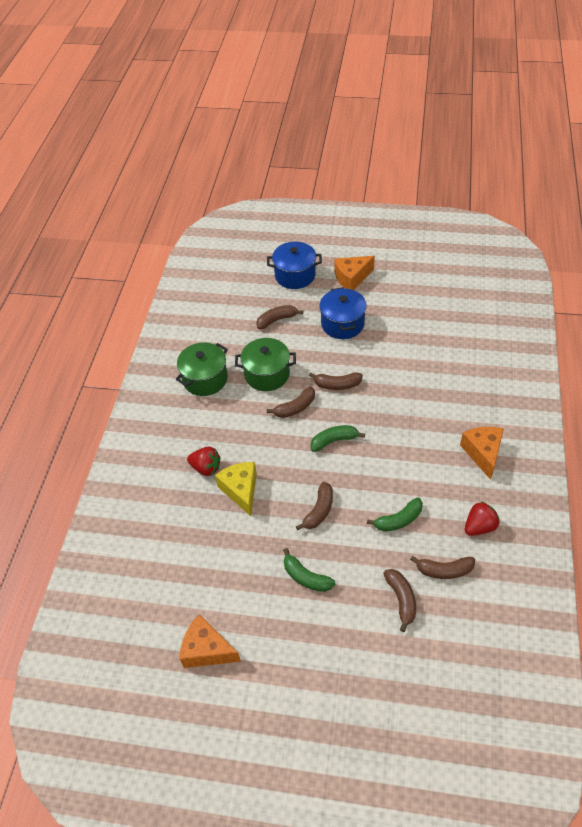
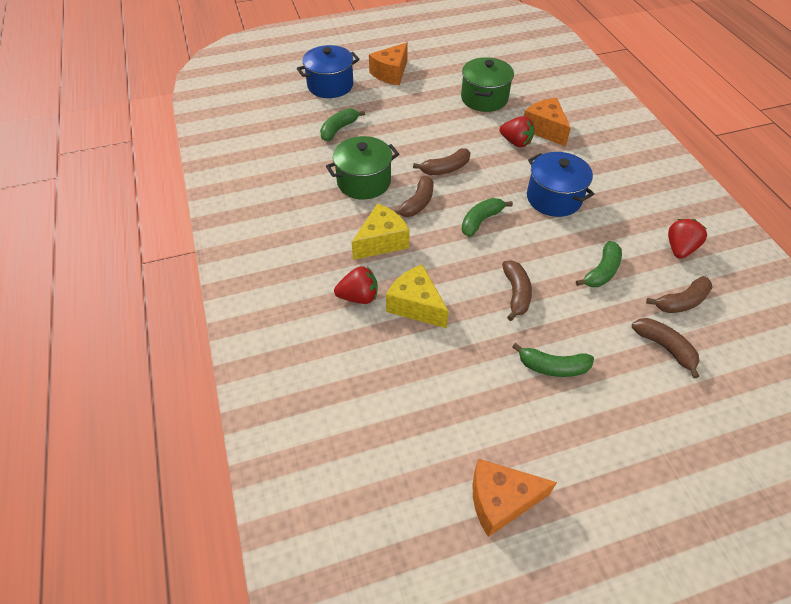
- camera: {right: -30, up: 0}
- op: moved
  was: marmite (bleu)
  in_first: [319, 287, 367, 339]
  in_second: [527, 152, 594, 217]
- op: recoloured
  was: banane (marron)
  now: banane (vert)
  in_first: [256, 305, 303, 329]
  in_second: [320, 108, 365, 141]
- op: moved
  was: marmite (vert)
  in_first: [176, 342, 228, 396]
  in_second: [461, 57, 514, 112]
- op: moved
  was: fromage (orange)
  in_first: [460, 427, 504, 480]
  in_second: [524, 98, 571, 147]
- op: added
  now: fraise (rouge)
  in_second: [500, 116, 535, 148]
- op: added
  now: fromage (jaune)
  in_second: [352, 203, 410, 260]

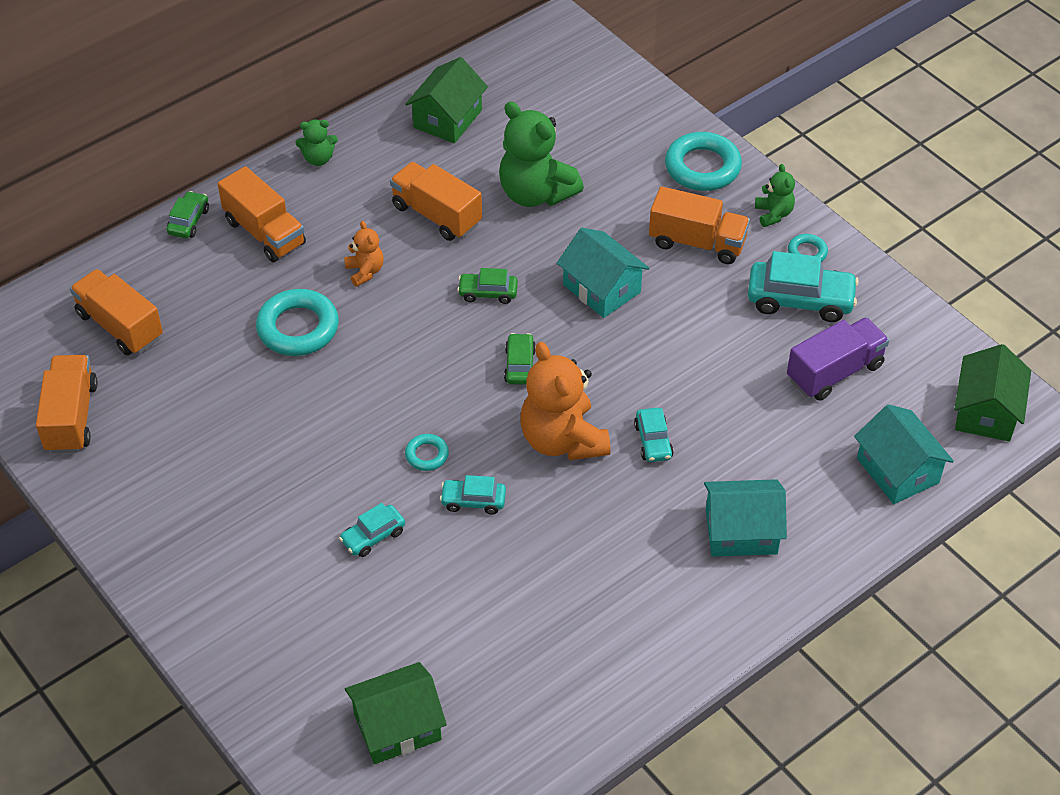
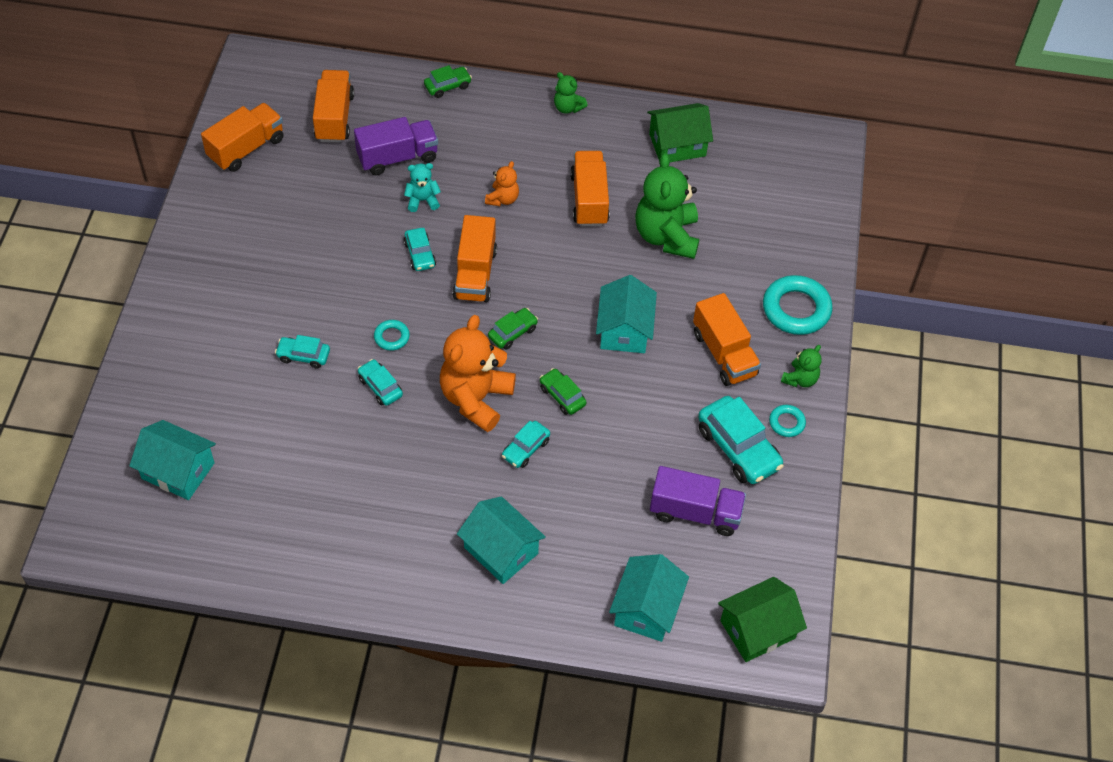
- camera: {right: 45, up: 5}
- op: moved
  was: camion (orange)
  in_first: [218, 166, 306, 262]
  in_second: [453, 215, 497, 303]
- op: moved
  was: voiture (vert)
  in_first: [457, 268, 518, 304]
  in_second: [540, 368, 586, 415]
- op: replaced
  was: anneau (turquoise)
  now: ours en peluche (turquoise)
  in_first: [256, 289, 339, 356]
  in_second: [404, 163, 441, 212]
- op: recoloured
  was: maison (vert)
  now: maison (turquoise)
  in_first: [345, 662, 447, 764]
  in_second: [129, 420, 216, 500]
- op: added
  now: camion (violet)
  in_second: [354, 117, 438, 175]
- op: added
  now: voiture (turquoise)
  in_second: [404, 228, 436, 271]

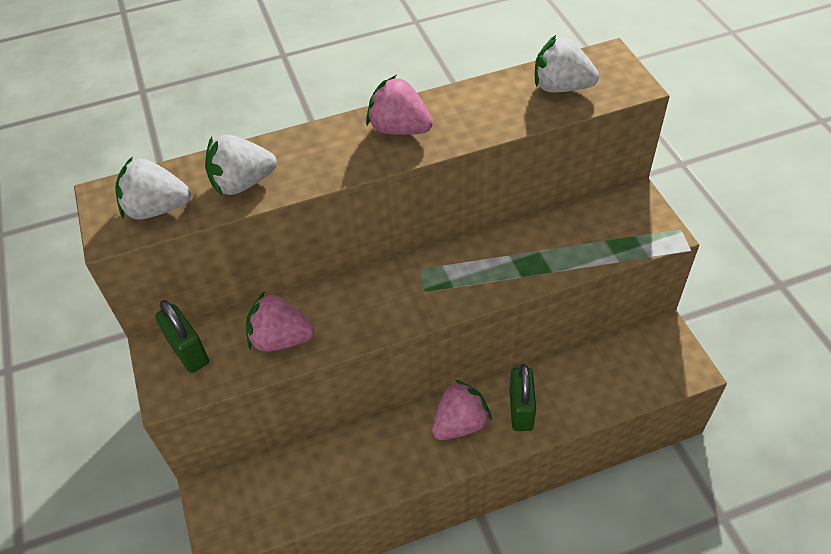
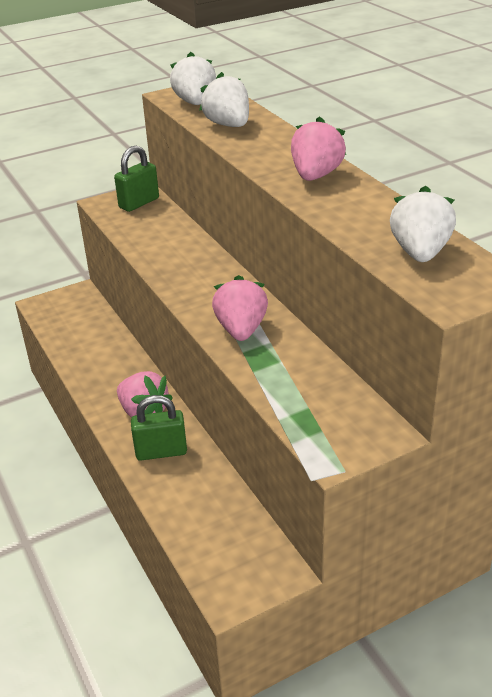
- camera: {right: 80, up: -15}
- op: moved
  was: fraise (rose)
  in_first: [246, 291, 314, 352]
  in_second: [212, 275, 268, 341]

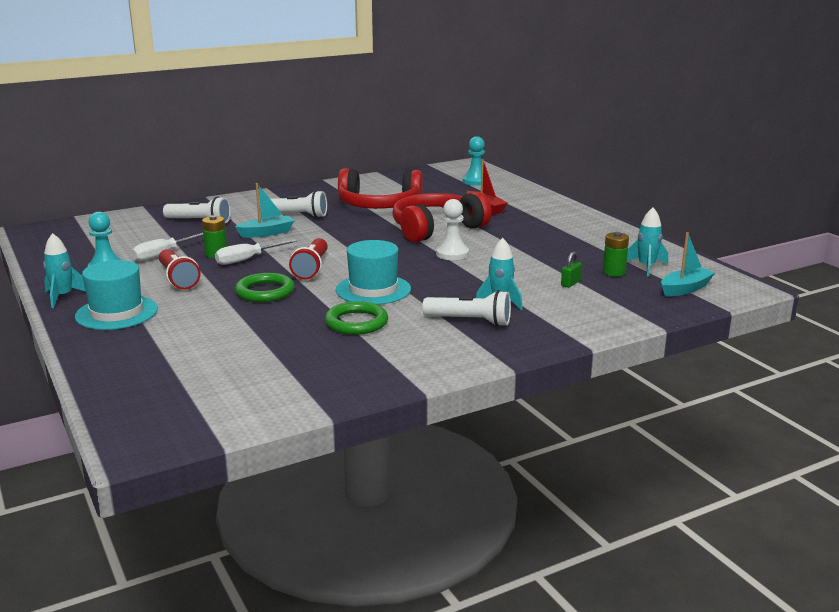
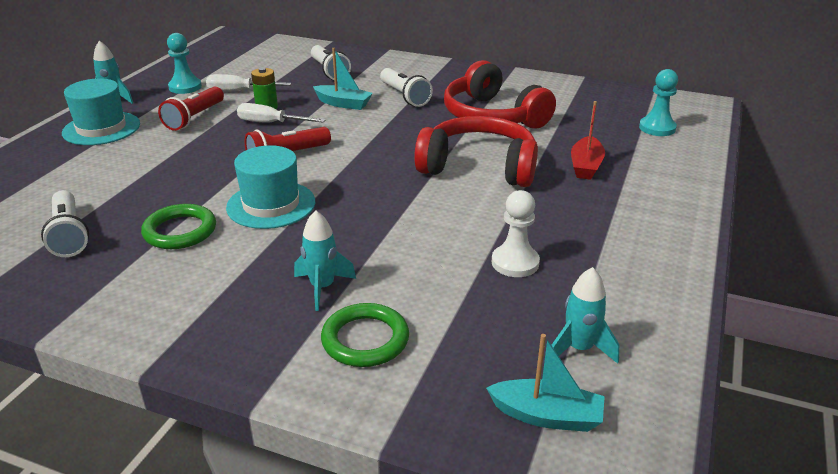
- camera: {right: 50, up: 10}
- op: moved
  was: pion (blanc)
  in_first: [436, 199, 469, 260]
  in_second: [492, 190, 540, 277]
- op: removed
  was: pile (vert)
  in_first: [603, 232, 629, 276]
- op: removed
  was: cadenas (vert)
  in_first: [561, 252, 582, 288]
- op: moved
  was: anneau (vert)
  in_first: [235, 273, 294, 302]
  in_second: [321, 303, 409, 367]
- op: moved
  was: lampe de poche (blanc)
  in_first: [422, 290, 511, 327]
  in_second: [41, 190, 89, 257]

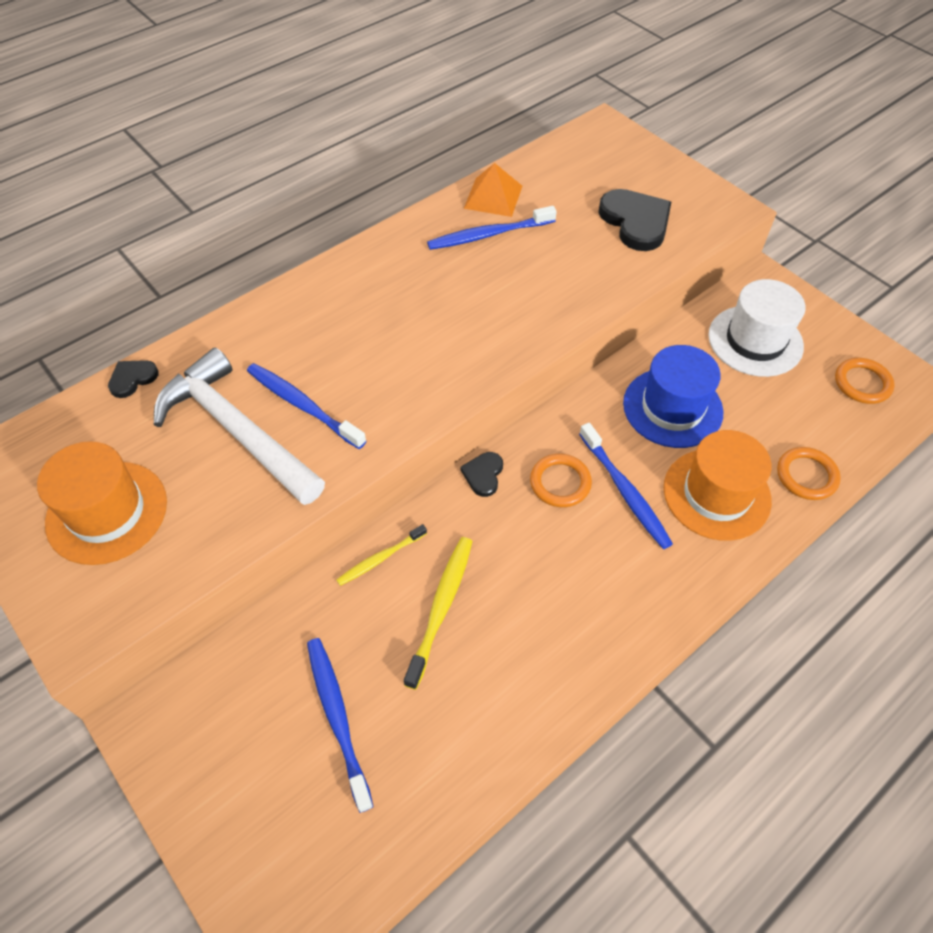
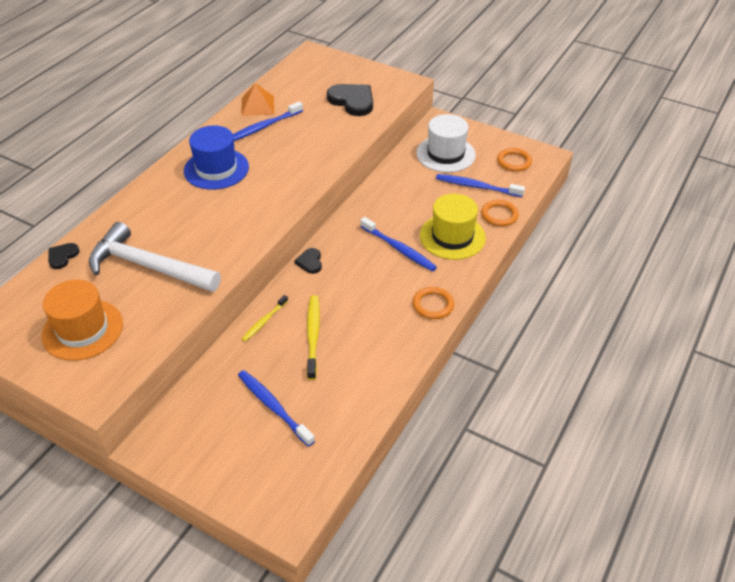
- camera: {right: -20, up: -10}
- op: moved
  was: chapeau (bleu)
  in_first: [623, 345, 723, 448]
  in_second: [184, 125, 249, 190]
- op: moved
  was: brosse à dents (bleu)
  in_first: [247, 363, 366, 449]
  in_second: [436, 174, 525, 197]
- op: recoloured
  was: chapeau (orange)
  now: chapeau (jaune)
  in_first: [664, 430, 772, 541]
  in_second: [420, 194, 486, 260]
- op: moved
  was: anneau (orange)
  in_first: [530, 454, 592, 507]
  in_second: [413, 287, 454, 319]

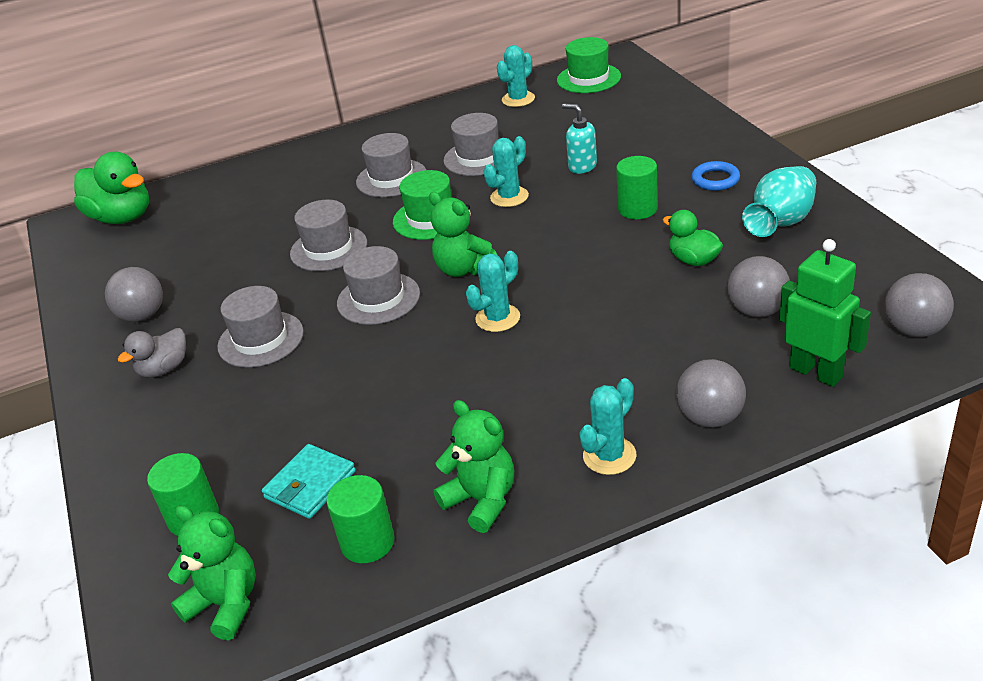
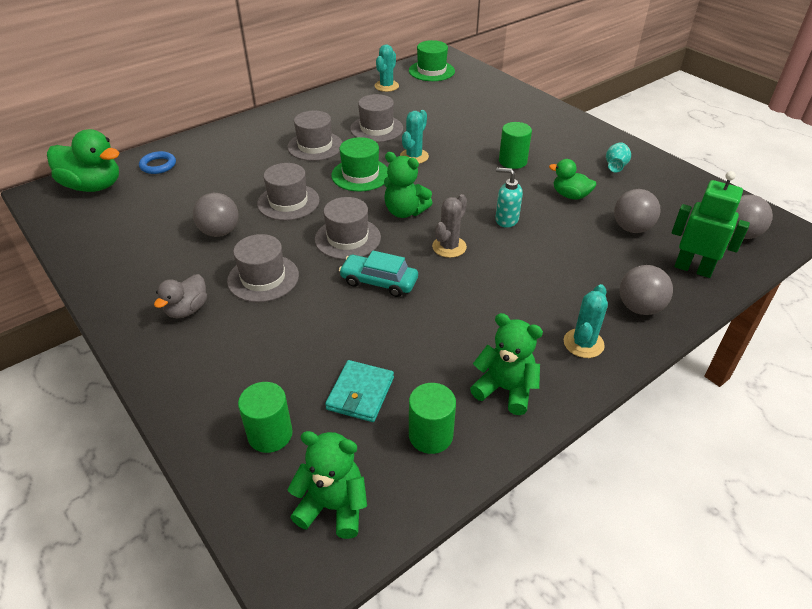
- camera: {right: -20, up: 5}
- op: moved
  was: distributeur de savon (turquoise)
  in_first: [562, 104, 597, 174]
  in_second: [495, 167, 523, 228]
- op: moved
  was: anneau (bleu)
  in_first: [691, 161, 740, 191]
  in_second: [139, 151, 176, 174]
- op: resized
  was: vase (turquoise)
  in_first: [742, 166, 816, 237]
  in_second: [606, 142, 631, 172]
  ratio: 0.6
- op: recoloured
  was: cactus (turquoise)
  now: cactus (gris)
  in_first: [466, 251, 520, 332]
  in_second: [432, 194, 467, 258]
- op: moved
  was: balle (gris)
  in_first: [105, 267, 163, 322]
  in_second: [193, 193, 238, 237]
- op: added
  now: voiture (turquoise)
  in_second: [339, 251, 418, 297]

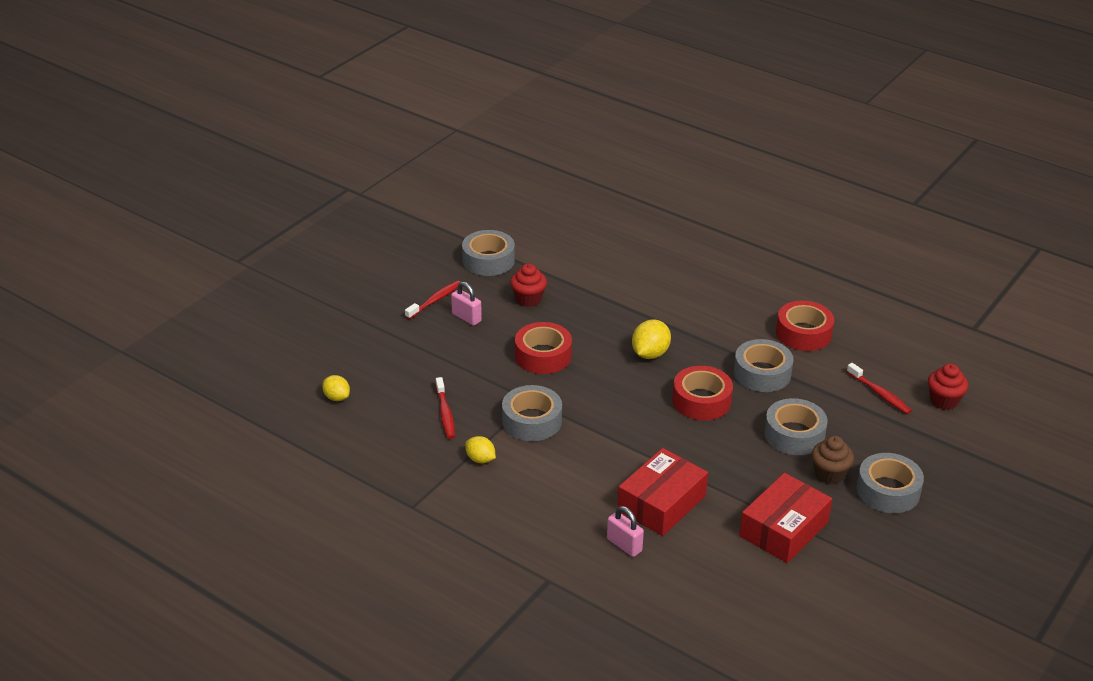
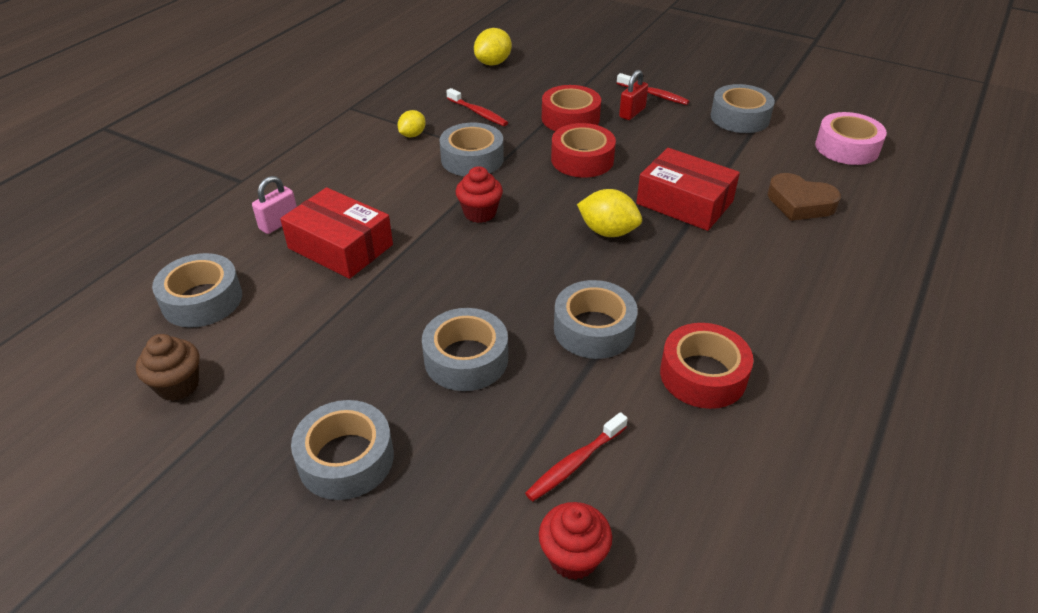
- camera: {right: 85, up: 5}
- op: moved
  was: muffin (rouge)
  in_first: [510, 263, 547, 307]
  in_second: [455, 166, 503, 223]
- op: recoloured
  was: cadenas (rose)
  now: cadenas (rouge)
  in_first: [451, 282, 482, 326]
  in_second: [619, 70, 648, 120]
- op: moved
  was: ruban adhésif (rouge)
  in_first: [672, 366, 733, 420]
  in_second: [542, 85, 601, 131]
- op: resized
  was: citron (jaune)
  in_first: [322, 375, 350, 401]
  in_second: [474, 28, 512, 65]
  ratio: 1.55
- op: turned
  was: brosse à dents (rouge)
  in_first: [436, 377, 455, 439]
  in_second: [447, 88, 508, 126]
  clockwise: -120
- op: moved
  was: muffin (marron)
  in_first: [811, 436, 854, 484]
  in_second: [136, 334, 199, 401]
- op: moved
  was: boîte (rouge)
  in_first: [739, 473, 832, 563]
  in_second: [636, 148, 740, 231]
- op: added
  now: ruban adhésif (rose)
  in_second: [815, 112, 887, 165]
- op: added
  now: cœur (marron)
  in_second: [767, 173, 841, 221]
- op: added
  now: ruban adhésif (gris)
  in_second: [152, 253, 242, 328]

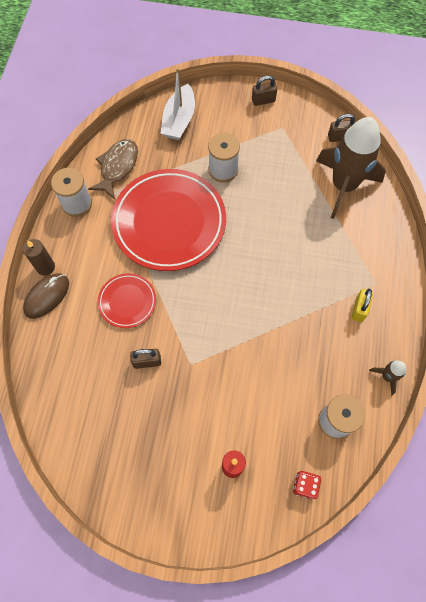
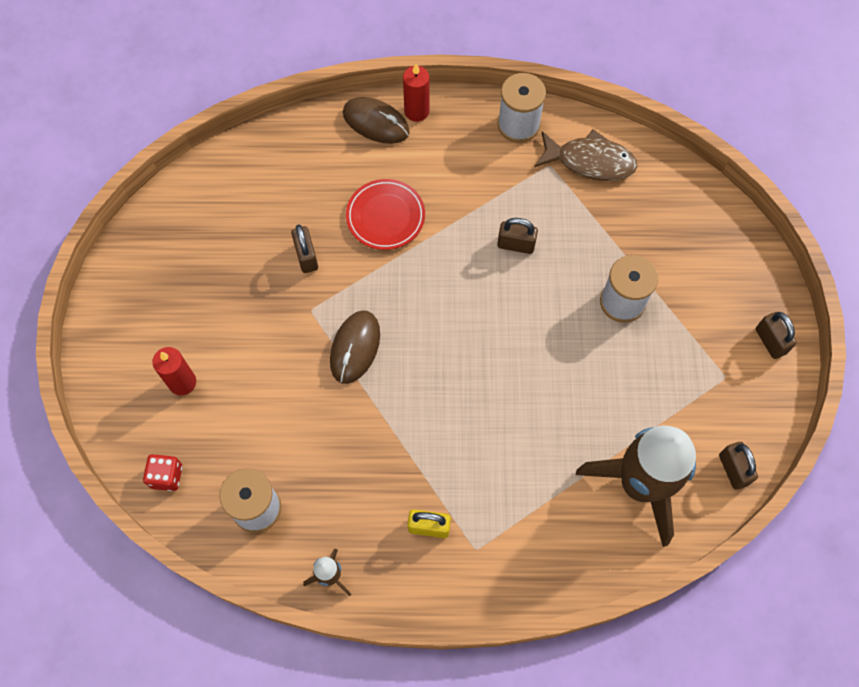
- camera: {right: 80, up: 0}
- op: removed
  was: bateau (blanc)
  in_first: [160, 67, 195, 140]
- op: replaced
  was: assiette (rouge)
  now: cadenas (marron)
  in_first: [111, 169, 226, 271]
  in_second: [497, 218, 538, 254]
- op: recoloured
  was: bougie (marron)
  now: bougie (rouge)
  in_first: [23, 239, 55, 276]
  in_second: [403, 64, 429, 122]
- op: added
  now: souris (marron)
  in_second: [330, 310, 380, 384]

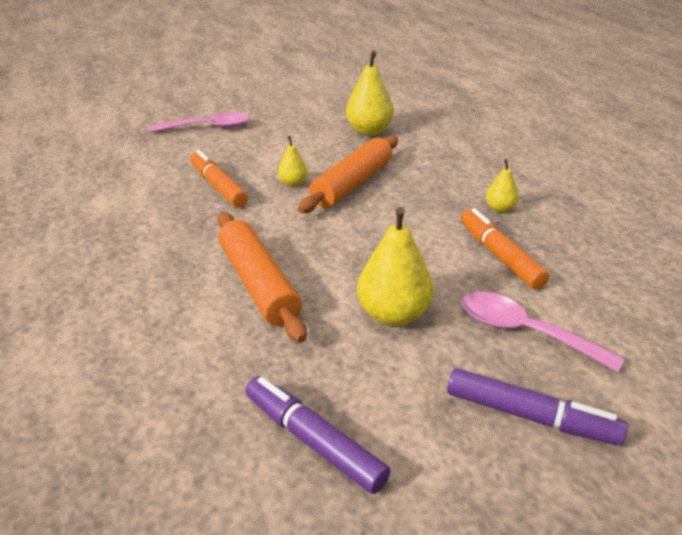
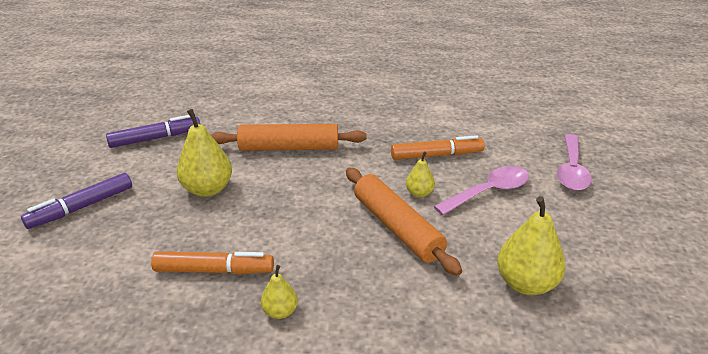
- camera: {right: 115, up: 0}
- op: moved
  was: cuillère (rose)
  in_first: [462, 292, 625, 373]
  in_second: [433, 166, 529, 215]

